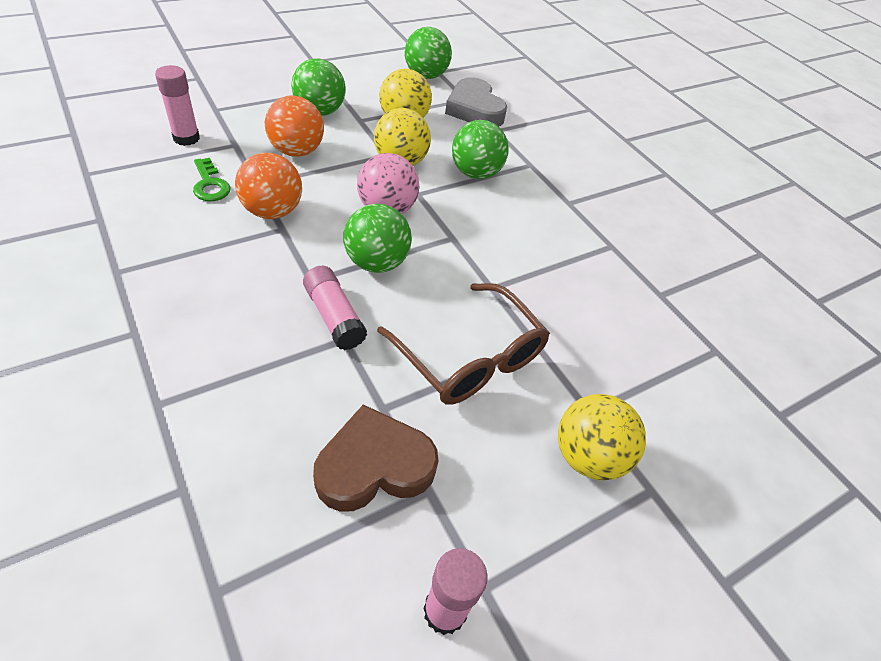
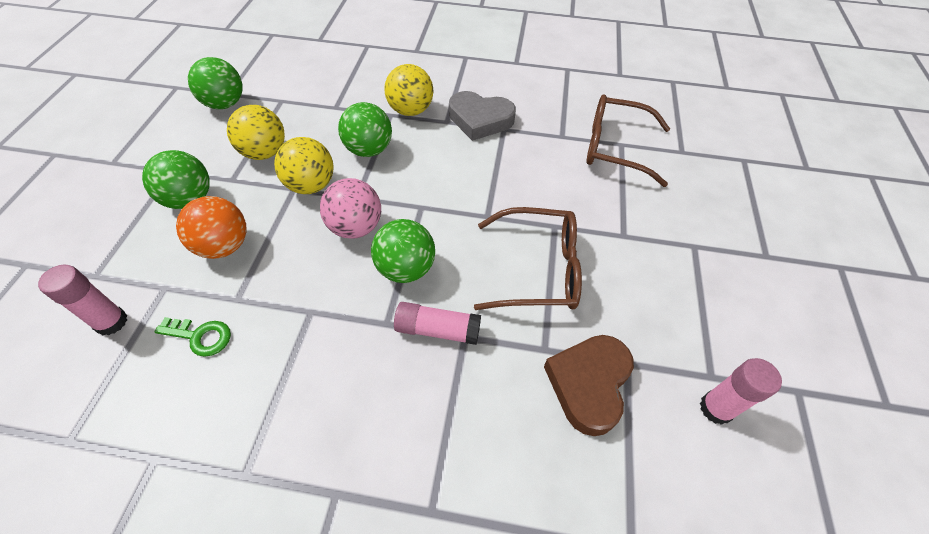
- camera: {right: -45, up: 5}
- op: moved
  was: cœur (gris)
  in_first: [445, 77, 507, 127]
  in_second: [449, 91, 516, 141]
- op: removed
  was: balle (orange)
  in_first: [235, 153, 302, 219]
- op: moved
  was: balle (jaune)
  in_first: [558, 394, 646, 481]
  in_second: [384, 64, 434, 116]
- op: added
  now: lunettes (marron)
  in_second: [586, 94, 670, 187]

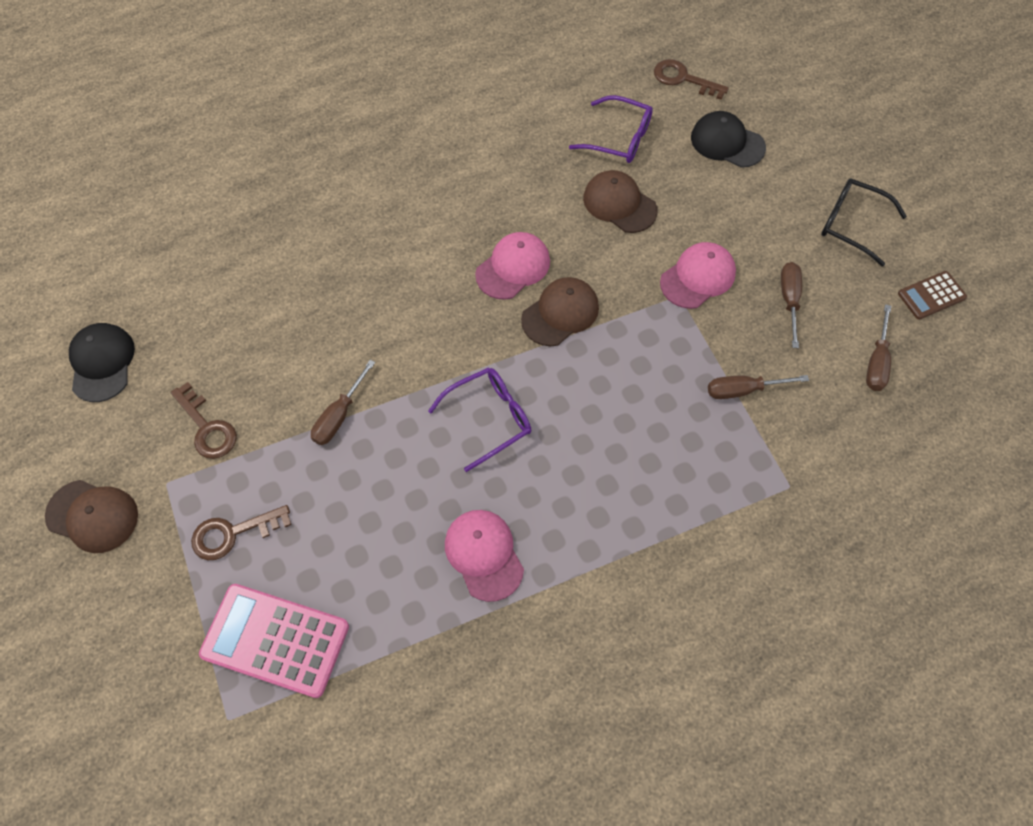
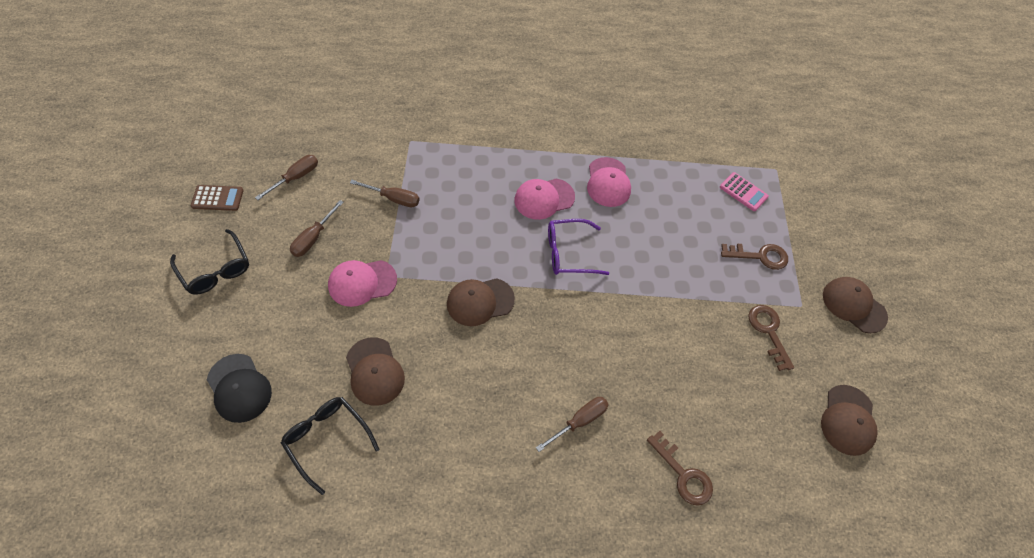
- camera: {right: -160, up: -5}
- op: moved
  was: clé (marron)
  in_first: [654, 59, 729, 100]
  in_second: [647, 431, 713, 506]
- op: recoloured
  was: lunettes (violet)
  now: lunettes (noir)
  in_first: [569, 95, 653, 163]
  in_second: [281, 397, 380, 495]
- op: moved
  was: casquette (rose)
  in_first: [475, 232, 550, 300]
  in_second: [514, 178, 575, 220]
- op: recoloured
  was: casquette (noir)
  now: casquette (marron)
  in_first: [69, 323, 135, 402]
  in_second: [821, 385, 878, 456]
- op: moved
  was: tournevis (marron)
  in_first: [311, 360, 375, 445]
  in_second: [536, 397, 609, 452]
- op: resized
  was: calculatrice (rose)
  in_first: [199, 584, 349, 698]
  in_second: [720, 172, 769, 211]
  ratio: 0.54

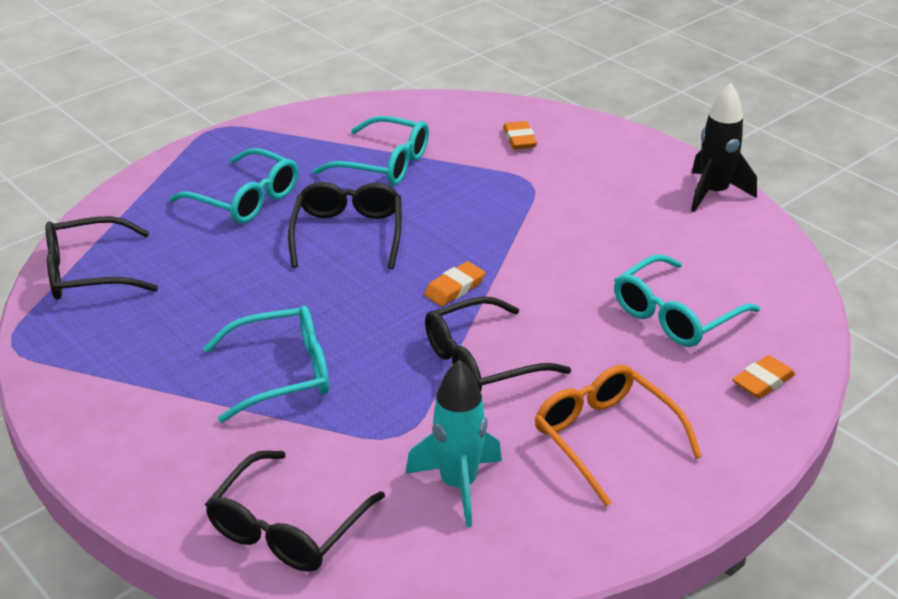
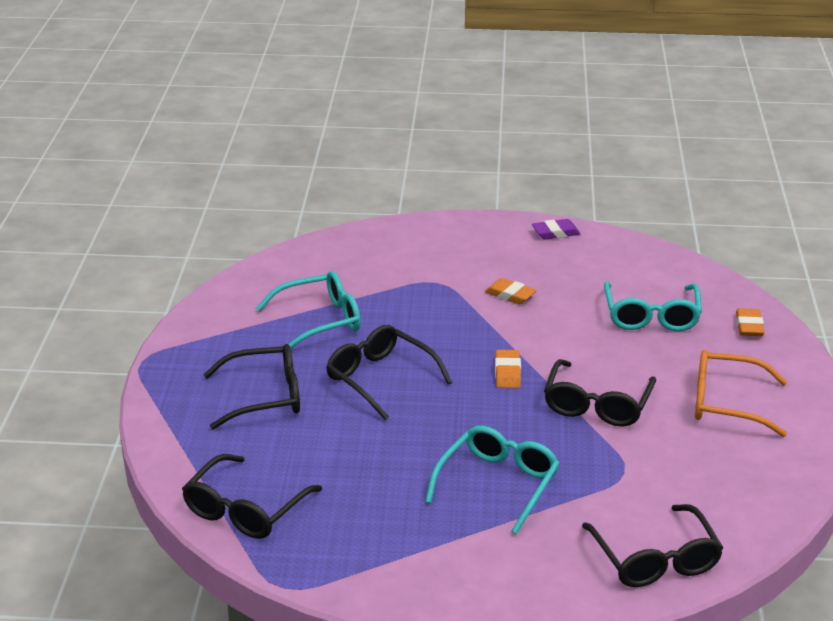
- camera: {right: -45, up: -5}
- op: replaced
  was: fusée (noir)
  now: gomme (violet)
  in_first: [691, 83, 757, 212]
  in_second: [532, 219, 580, 239]
- op: moved
  was: gomme (orange)
  in_first: [503, 121, 537, 149]
  in_second: [485, 278, 537, 304]
- op: recoloured
  was: lunettes (turquoise)
  now: lunettes (noir)
  in_first: [169, 148, 298, 223]
  in_second: [203, 344, 300, 430]
- op: removed
  was: fusée (turquoise)
  in_first: [405, 360, 502, 527]

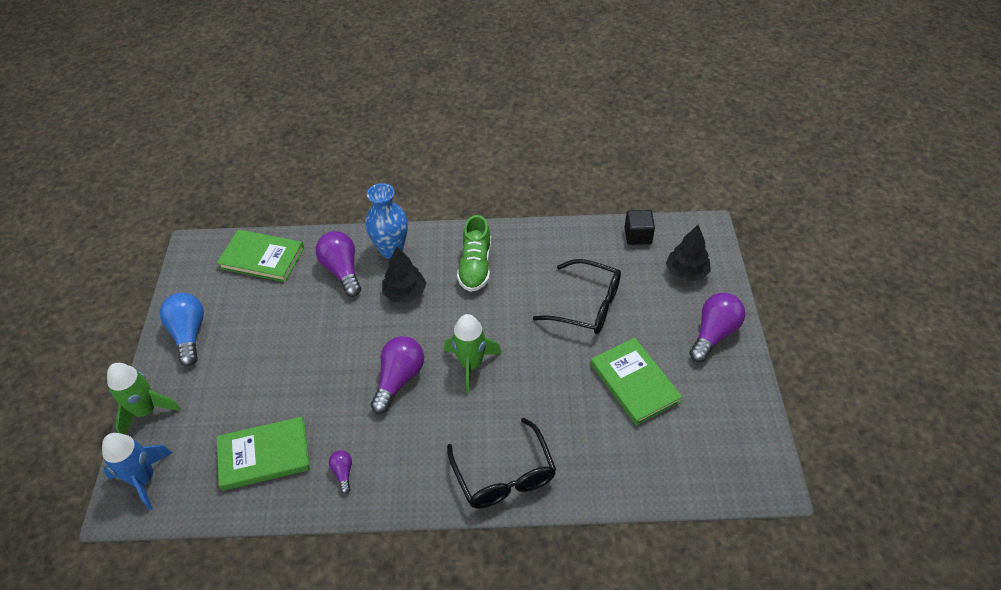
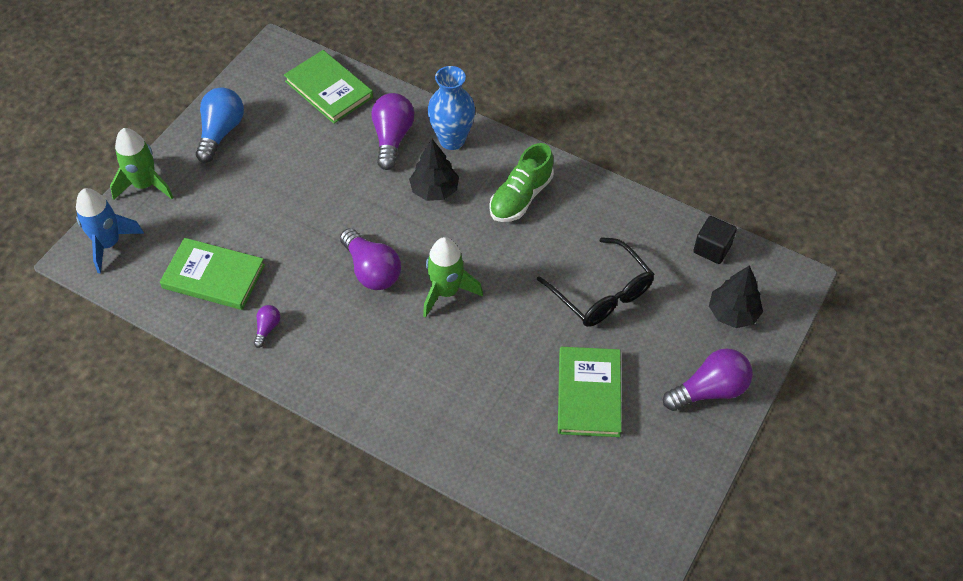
- camera: {right: 30, up: 5}
- op: turned
  was: ampoule (violet)
  in_first: [371, 336, 424, 414]
  in_second: [340, 228, 401, 290]
  clockwise: 90
- op: removed
  was: lunettes (noir)
  in_first: [447, 418, 556, 508]

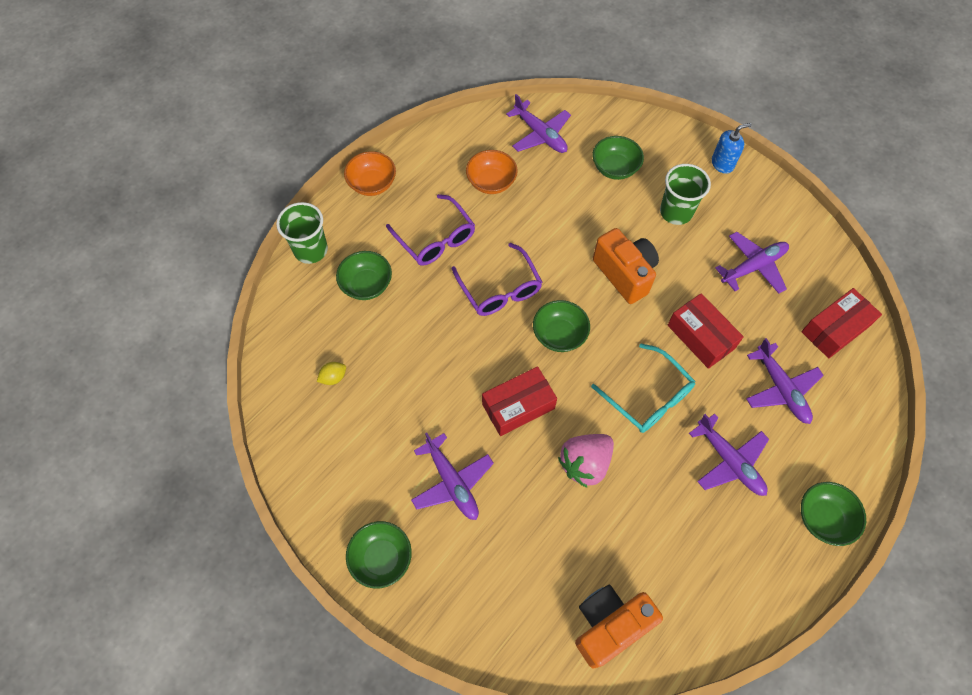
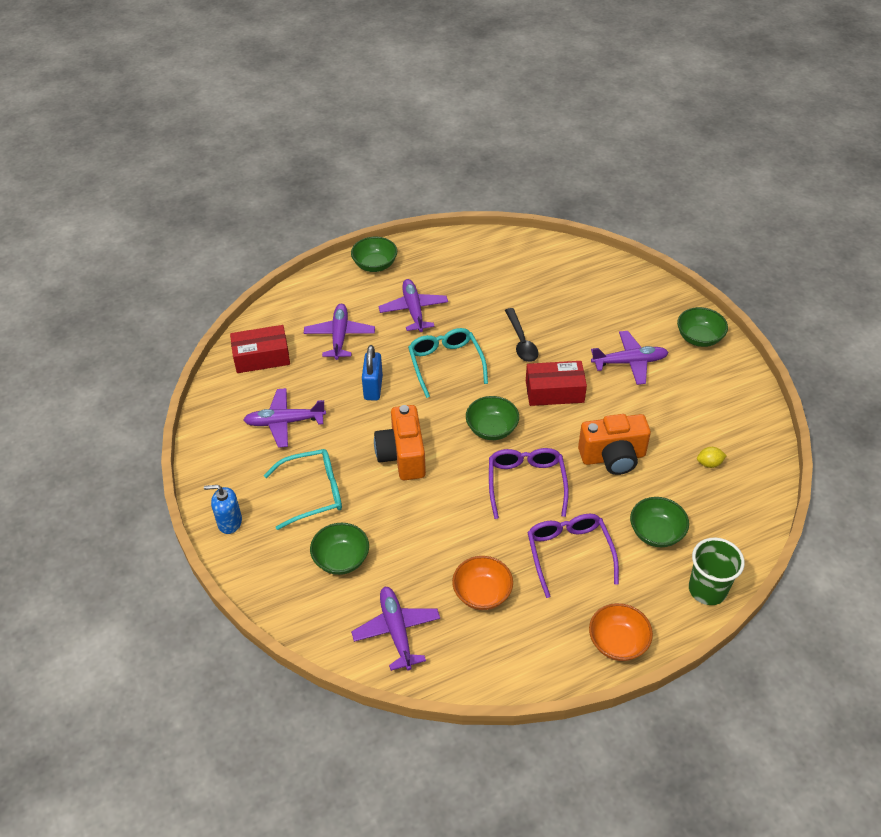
- camera: {right: -155, up: -15}
- op: replaced
  was: gobelet (vert)
  now: lunettes (turquoise)
  in_first: [660, 164, 711, 225]
  in_second: [264, 449, 342, 530]
- op: replaced
  was: boîte (rouge)
  now: cadenas (bleu)
  in_first: [668, 294, 744, 369]
  in_second: [362, 345, 383, 401]
- op: turned
  was: avion (violet)
  in_first: [411, 432, 494, 520]
  in_second: [591, 331, 669, 385]
  clockwise: 90
- op: replaced
  was: fraise (rose)
  now: cuillère (noir)
  in_first: [558, 434, 614, 488]
  in_second: [505, 308, 539, 362]
- op: moved
  was: appareil photo (orange)
  in_first: [575, 585, 663, 668]
  in_second: [578, 414, 651, 475]

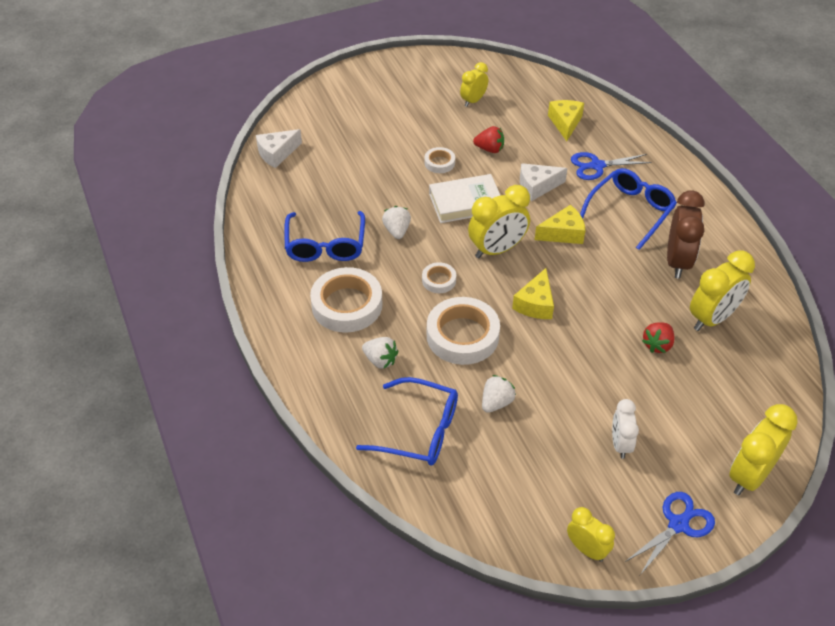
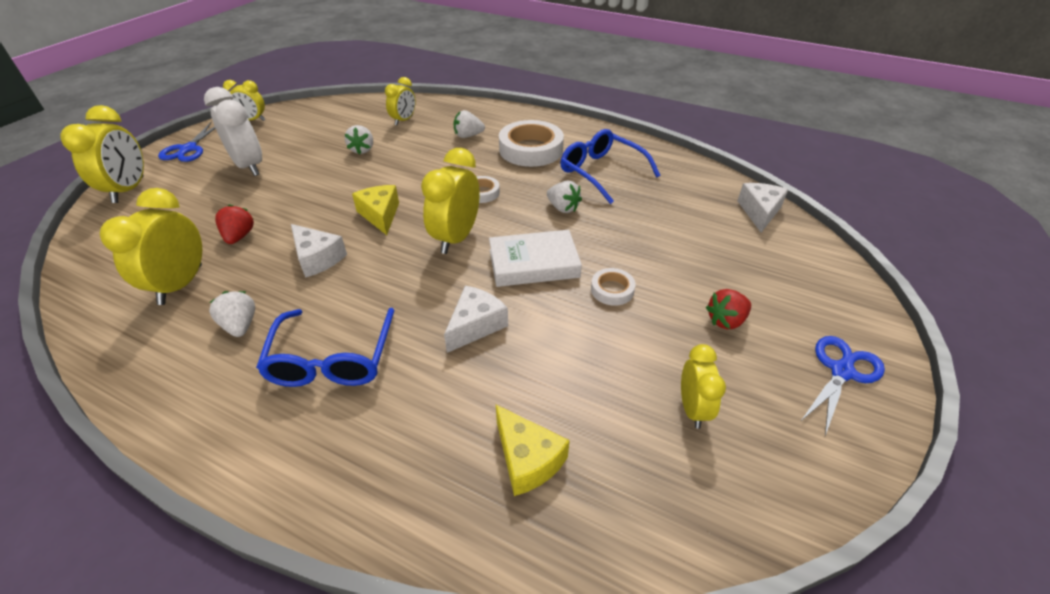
- camera: {right: 140, up: -5}
- op: moved
  was: fraise (rouge)
  in_first: [473, 126, 504, 153]
  in_second: [706, 289, 751, 329]
- op: moved
  was: ciseaux (bleu)
  in_first: [571, 152, 652, 180]
  in_second: [800, 336, 885, 436]
- op: turned
  was: livre (blanc)
  in_first: [429, 174, 500, 223]
  in_second: [489, 230, 582, 287]
  clockwise: 45
- op: replaced
  was: réveil (marron)
  now: fraise (blanc)
  in_first: [667, 190, 704, 279]
  in_second: [209, 291, 255, 337]
- op: removed
  was: fromage (jaune)
  in_first: [535, 205, 585, 244]
- op: removed
  was: ruban adhésif (blanc)
  in_first: [427, 297, 500, 365]
- op: replaced
  was: lunettes (bleu)
  now: réveil (jaune)
  in_first: [356, 377, 458, 466]
  in_second: [385, 77, 416, 125]
- op: resized
  was: réveil (blanc)
  in_first: [612, 399, 639, 459]
  in_second: [204, 87, 262, 176]
  ratio: 1.64
- op: added
  now: fromage (blanc)
  in_second: [291, 224, 347, 278]

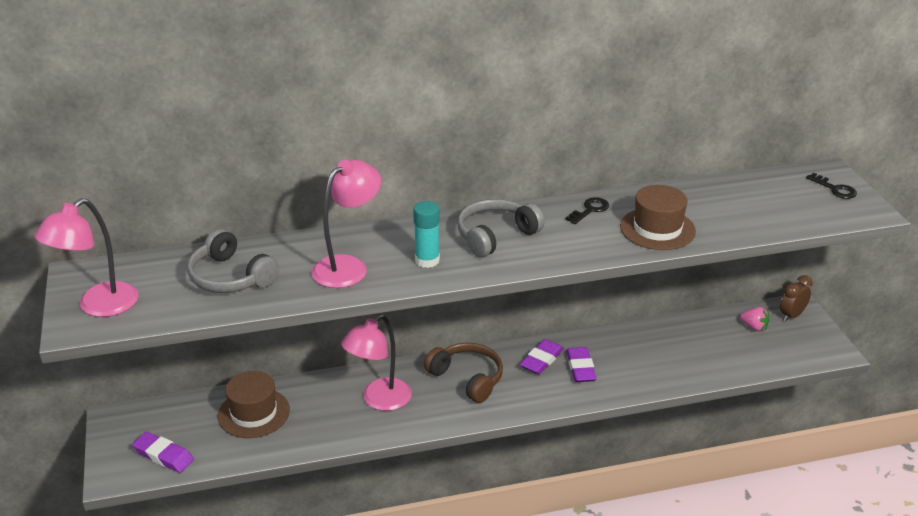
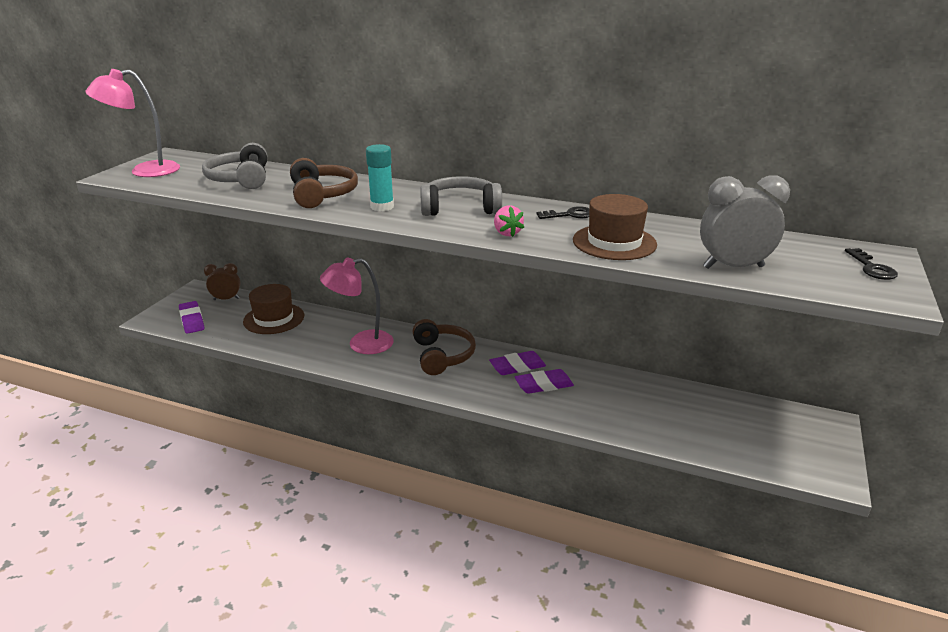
- camera: {right: 35, up: -5}
- op: replaced
  was: lampe (rose)
  now: casque audio (marron)
  in_first: [311, 160, 381, 288]
  in_second: [290, 158, 358, 208]
- op: moved
  was: réveil (marron)
  in_first: [780, 275, 813, 322]
  in_second: [204, 263, 240, 300]
- op: moved
  was: fraise (rose)
  in_first: [740, 307, 769, 331]
  in_second: [494, 205, 524, 237]
- op: turned
  was: gomme (violet)
  in_first: [566, 347, 597, 382]
  in_second: [515, 369, 574, 394]
  clockwise: 45
- op: added
  now: réveil (gris)
  in_second: [700, 175, 790, 269]

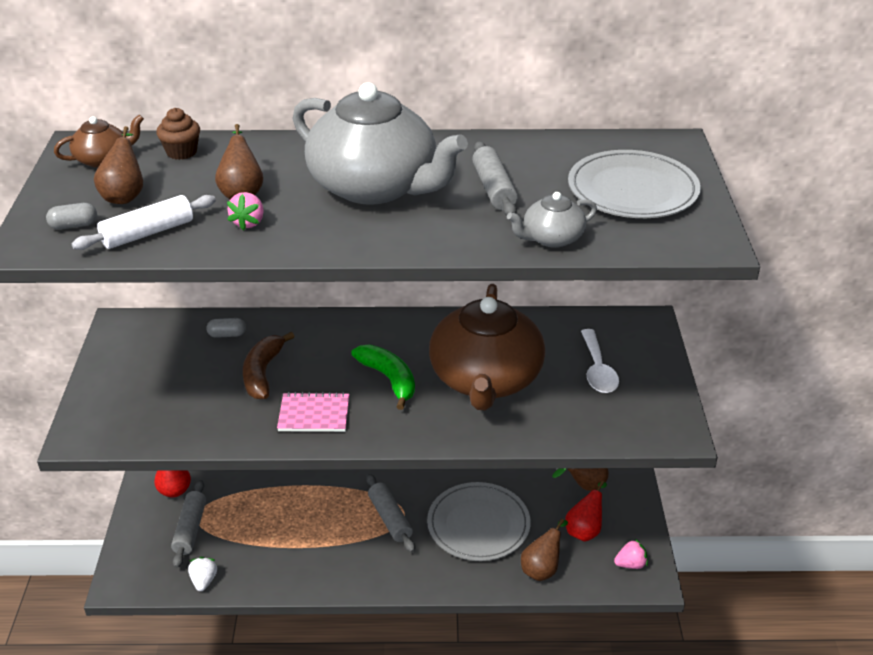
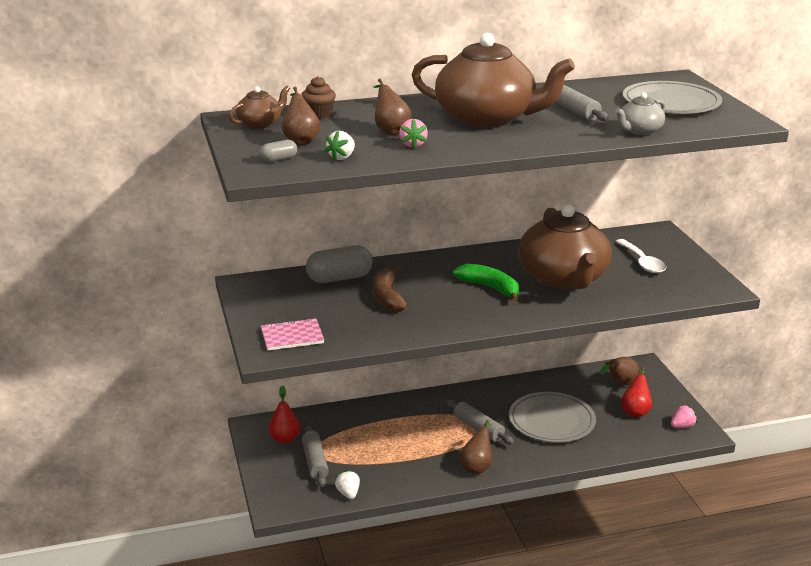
- camera: {right: -15, up: -10}
- op: recoloured
  was: théière (gris)
  now: théière (marron)
  in_first: [292, 82, 468, 205]
  in_second: [412, 33, 575, 128]
- op: replaced
  was: rouleau à pâtisserie (blanc)
  now: fraise (blanc)
  in_first: [71, 195, 216, 250]
  in_second: [325, 131, 355, 161]
- op: resized
  was: gélule (gris)
  in_first: [206, 318, 246, 338]
  in_second: [306, 245, 373, 283]
  ratio: 2.06
- op: moved
  was: carnet (rose)
  in_first: [277, 392, 349, 432]
  in_second: [261, 318, 324, 351]
- op: moved
  was: poire (marron)
  in_first: [521, 519, 568, 581]
  in_second: [460, 420, 492, 474]

